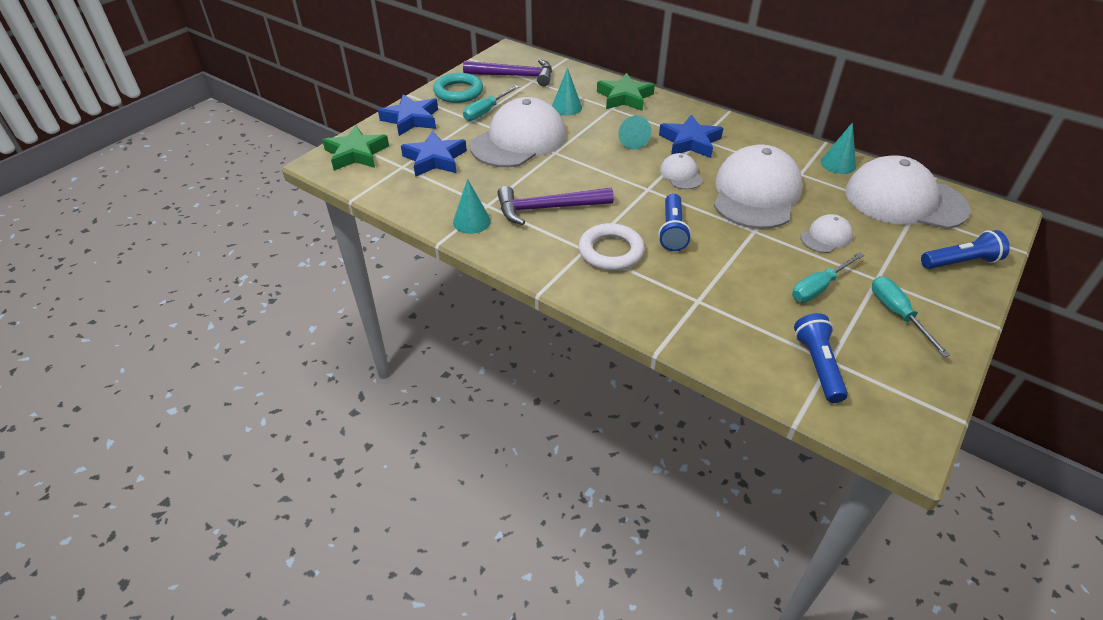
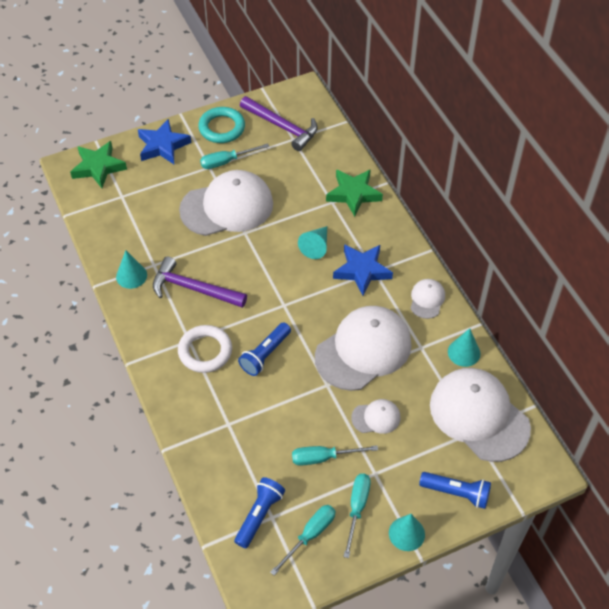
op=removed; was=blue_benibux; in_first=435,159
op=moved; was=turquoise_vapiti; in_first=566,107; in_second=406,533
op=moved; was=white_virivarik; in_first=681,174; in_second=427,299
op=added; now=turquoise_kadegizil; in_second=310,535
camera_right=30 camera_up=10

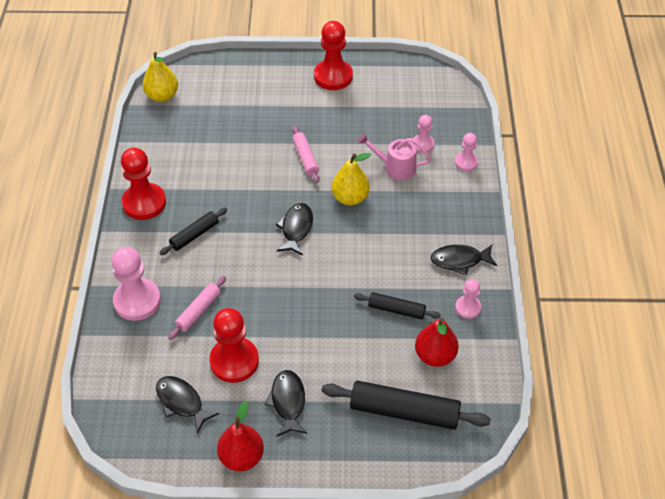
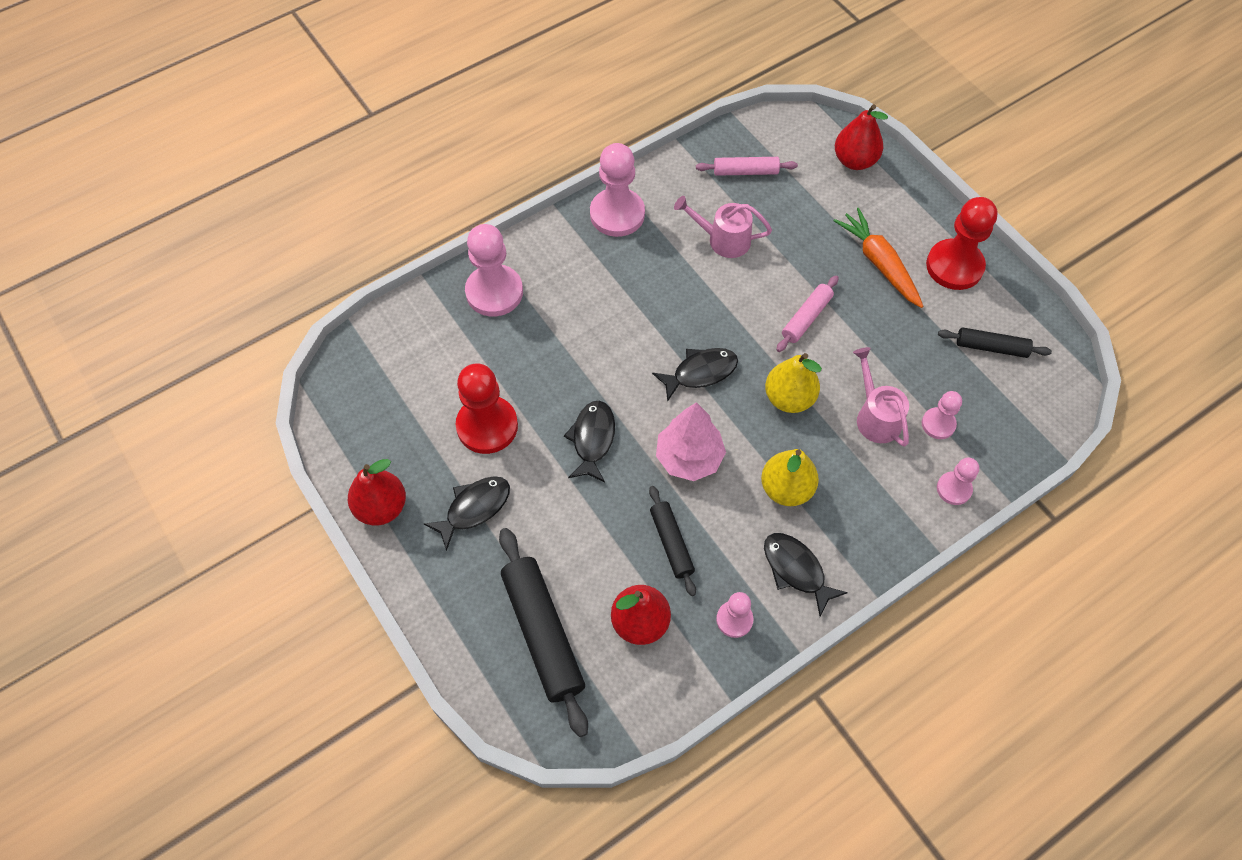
op=recoloured; was=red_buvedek; now=pink_buvedek; in_first=144,203; in_second=617,214
op=moved; was=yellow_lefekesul; in_first=162,96; in_second=786,488
op=moved; was=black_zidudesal; in_first=181,402; in_second=592,439
op=moved; was=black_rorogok; in_first=194,235; in_second=991,347
op=moved; was=pink_rorogok; in_first=198,311; in_second=745,171
op=added; now=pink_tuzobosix; in_second=689,458
op=added; now=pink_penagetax; in_second=723,239
op=added; now=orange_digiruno; in_second=879,263
op=added; now=red_lefekesul; in_second=854,161
camera_right=55 camera_up=10

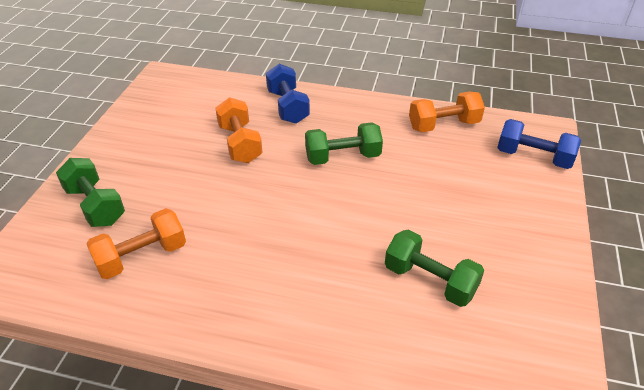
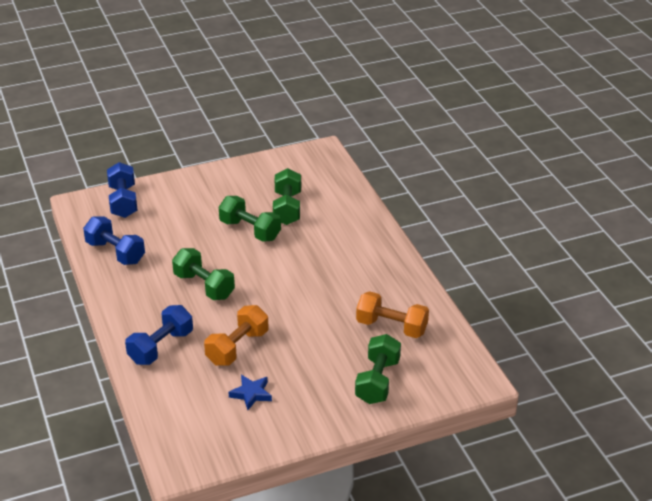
op=recoloured; was=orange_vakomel; now=blue_vakomel; in_first=443,125; in_second=115,252
op=added; now=green_vakomel; in_second=250,230
op=added; now=blue_benibux; in_second=251,394
camera_right=-125 camera_up=-5

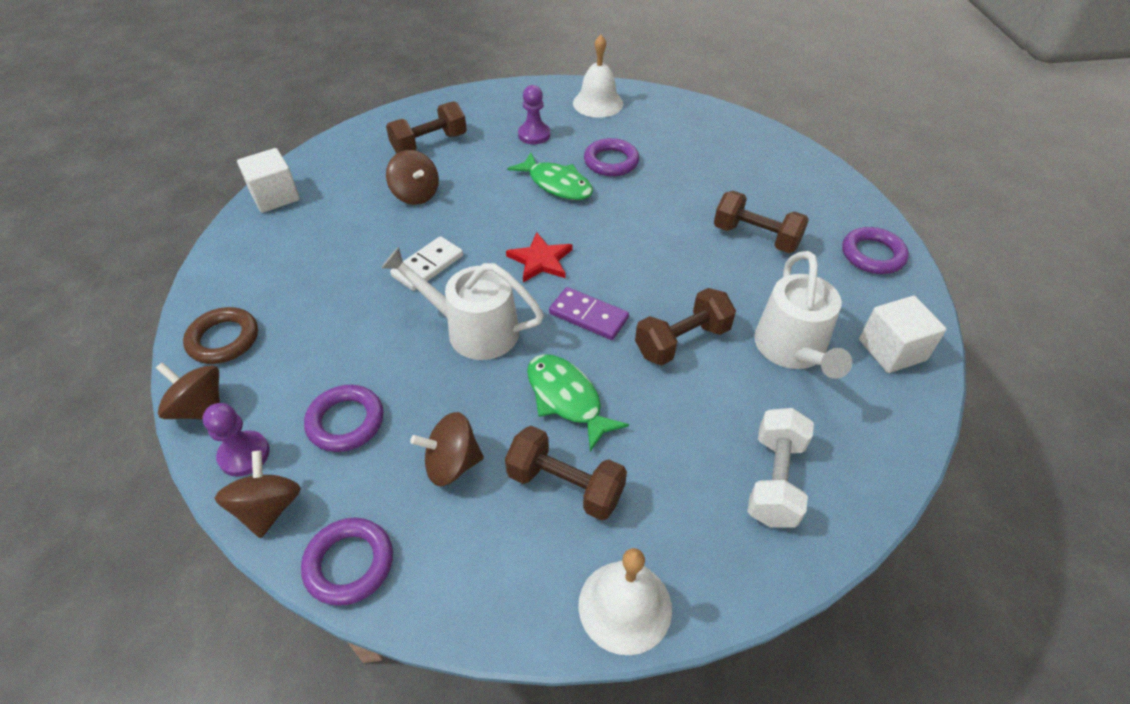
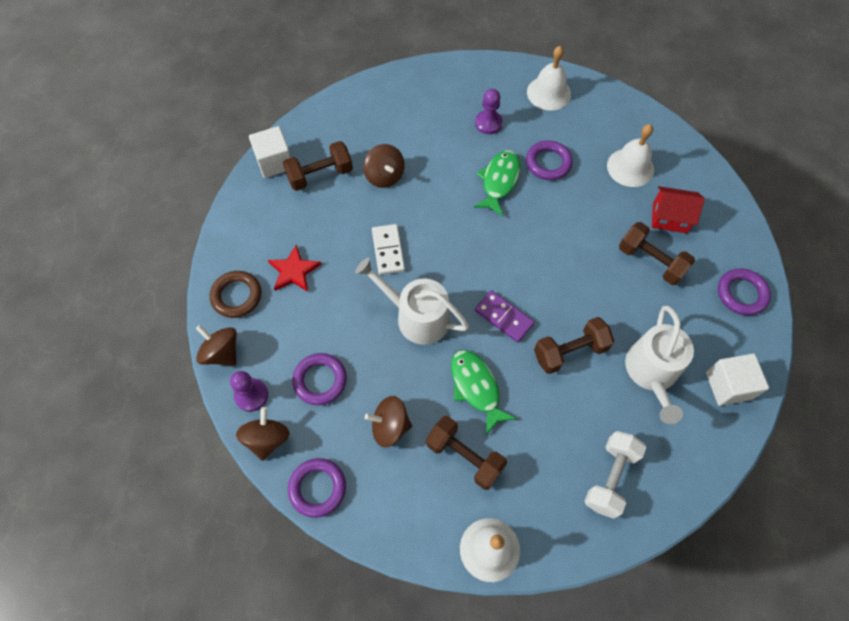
op=moved; was=brown_vakomel; in_first=429,144; in_second=320,175
op=turned; was=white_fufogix; in_first=427,266; in_second=388,250; clockwise=-60
op=moved; was=red_benibux; in_first=540,260; in_second=294,271
op=turned; was=green_zidudesal; in_first=556,184; in_second=499,181; clockwise=-120
op=added; now=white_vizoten; in_second=630,167
op=added; now=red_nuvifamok; in_second=669,218
camera_right=10 camera_up=15

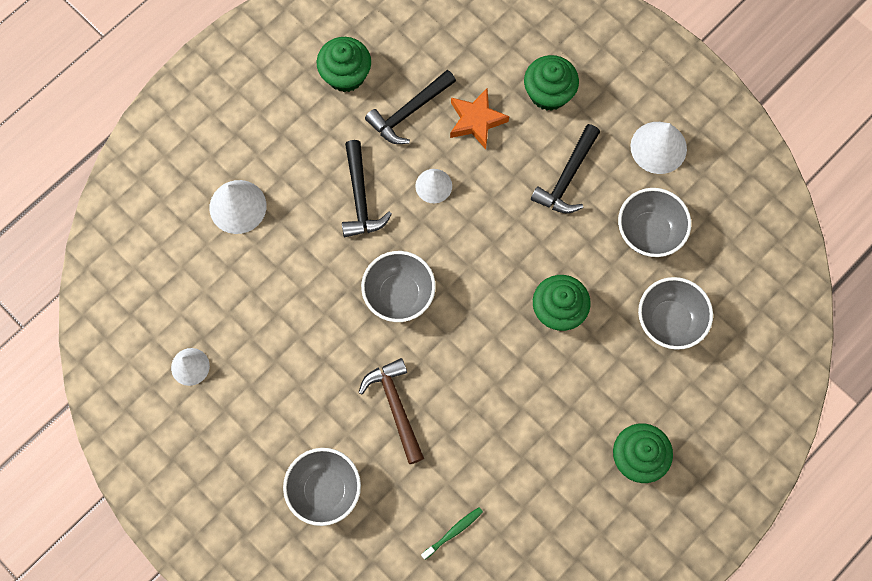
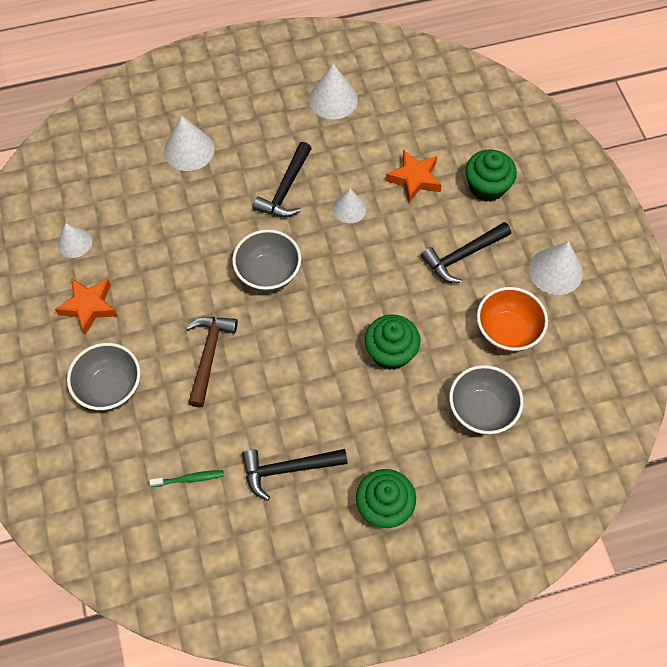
op=replaced; was=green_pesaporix; now=white_vapiti; in_first=346,75; in_second=333,99
op=moved; was=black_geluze; in_first=409,112; in_second=288,469
op=recoloured; was=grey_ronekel; now=orange_ronekel; in_first=649,232; in_second=507,332
op=added; now=orange_benibux; in_second=89,307
camera_right=30 camera_up=-10

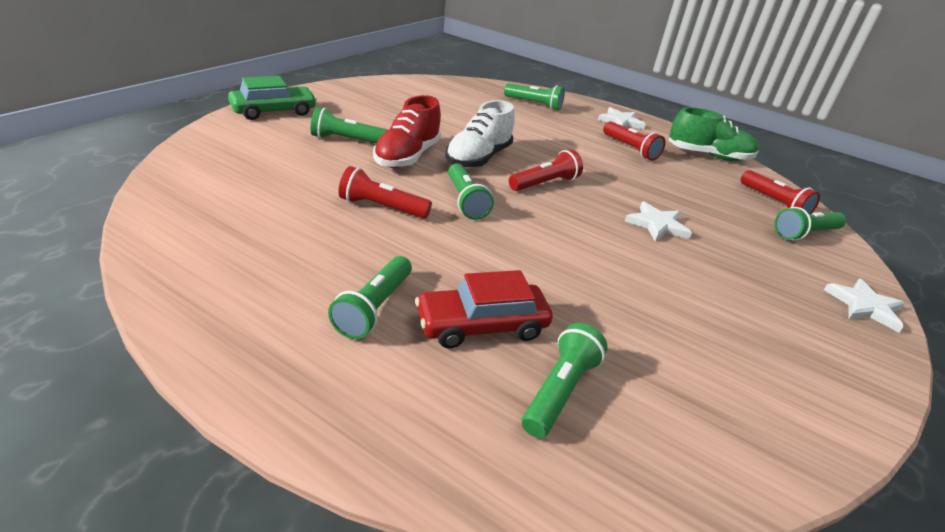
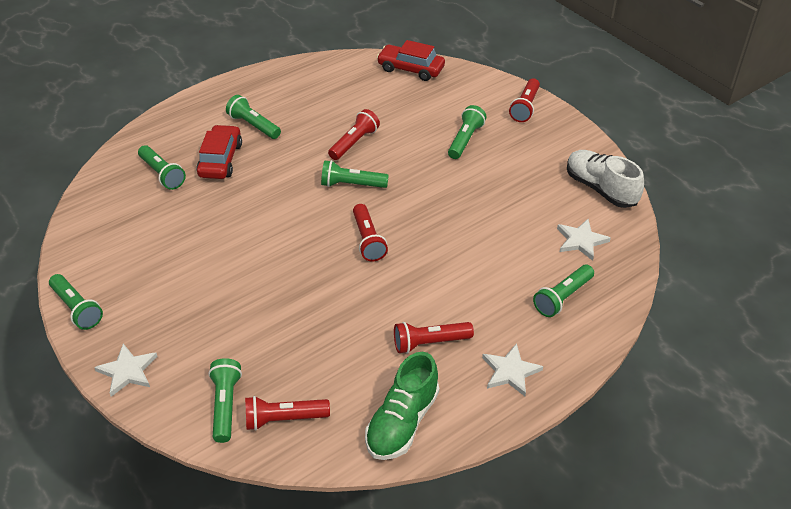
op=replaced; was=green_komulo; now=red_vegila; in_first=274,111; in_second=525,107
op=removed; was=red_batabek; in_first=407,156
op=moved; was=white_batabek; in_first=478,158; in_second=600,189
op=moved; was=white_benibux; in_first=657,224; in_second=581,241
op=added; now=green_vegila; in_second=77,309
op=added; now=red_komulo; in_second=410,69
camera_right=115 camera_up=10

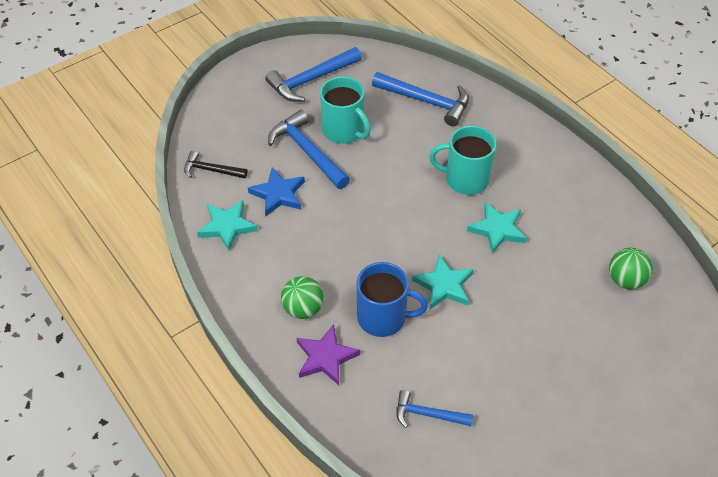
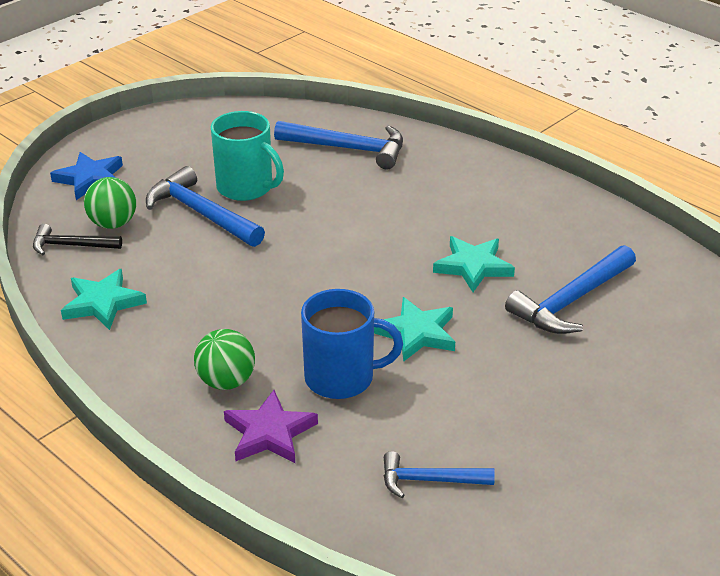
op=moved; was=blue_benibux; in_first=278,194; in_second=90,179
op=moved; was=blue_geluze; in_first=311,80; in_second=571,301
op=removed; was=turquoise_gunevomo; in_first=465,179
op=moved; was=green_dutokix; in_first=625,280; in_second=113,224
camera_right=-10 camera_up=-15

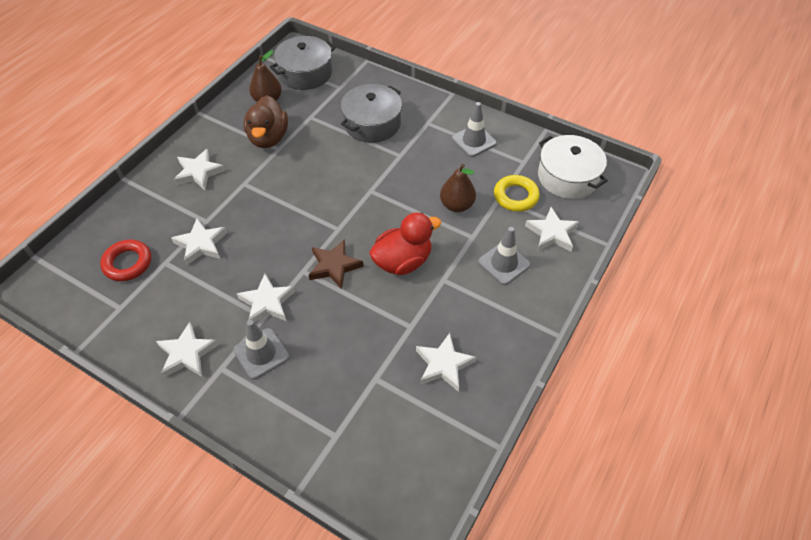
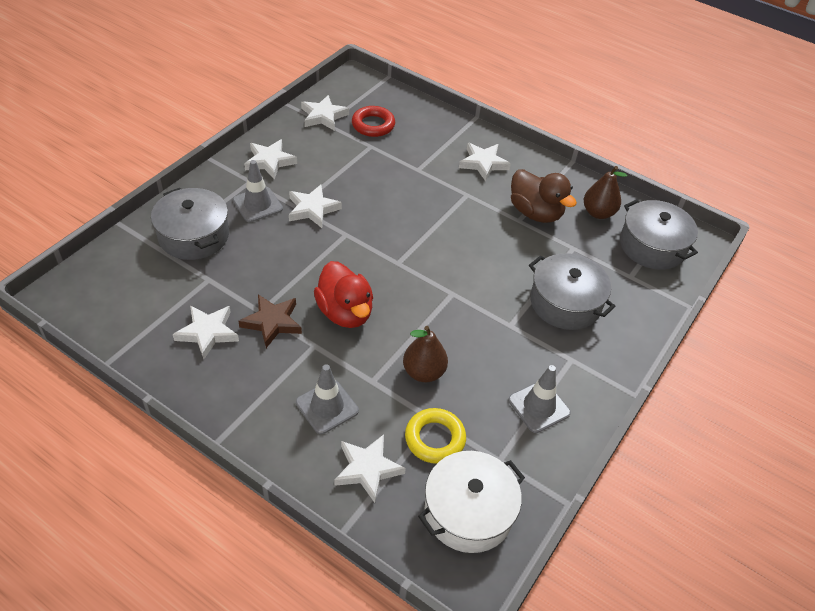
op=moved; was=white_benibux; in_first=201,244; in_second=323,116
op=turned; was=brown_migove; in_first=268,138; in_second=535,213; clockwise=-135
op=moved; was=brown_benibux; in_first=334,266; in_second=272,322
op=added; now=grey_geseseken; in_second=194,235
camera_right=90 camera_up=-5

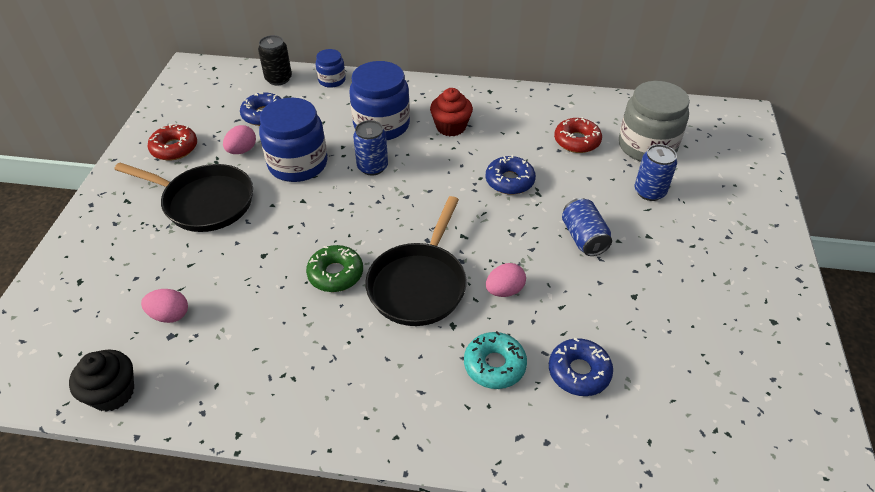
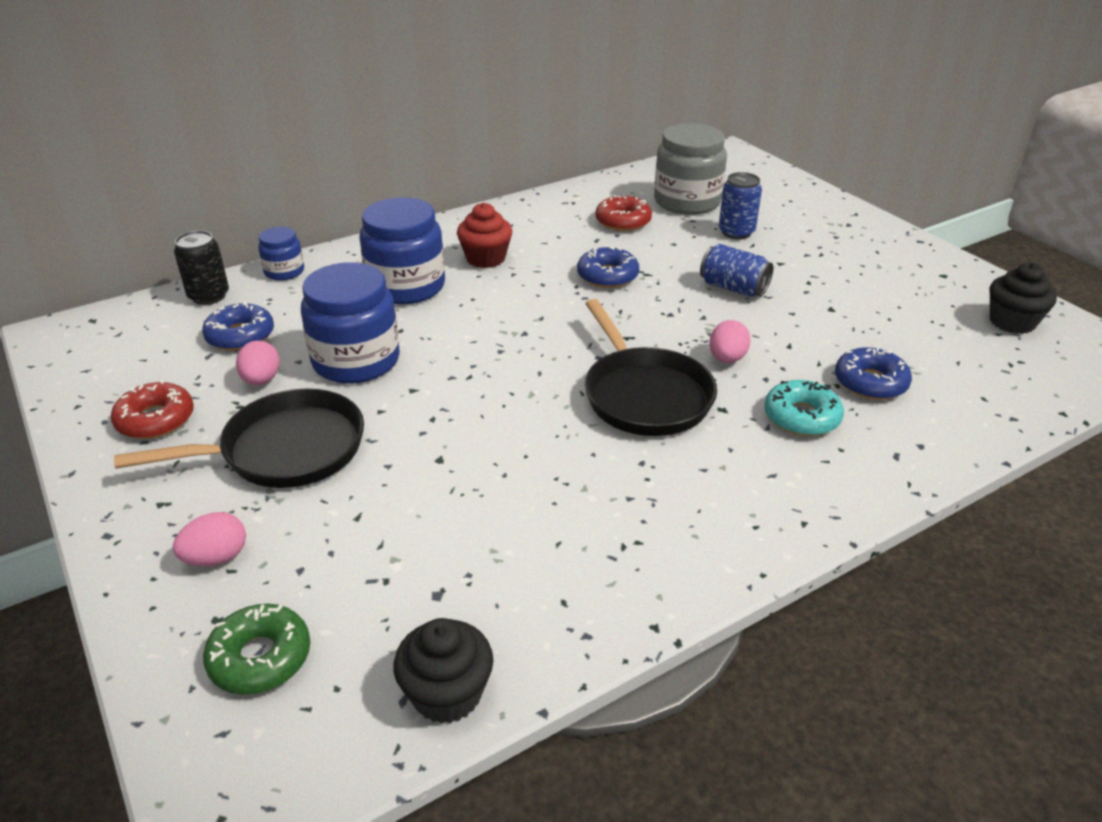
op=moved; was=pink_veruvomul; in_first=170,315; in_second=216,558
op=moved; was=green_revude; in_first=335,274; in_second=260,658
op=removed; was=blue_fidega; in_first=372,167
op=added; now=black_pesaporix; in_second=1012,322
camera_right=-40 camera_up=-10

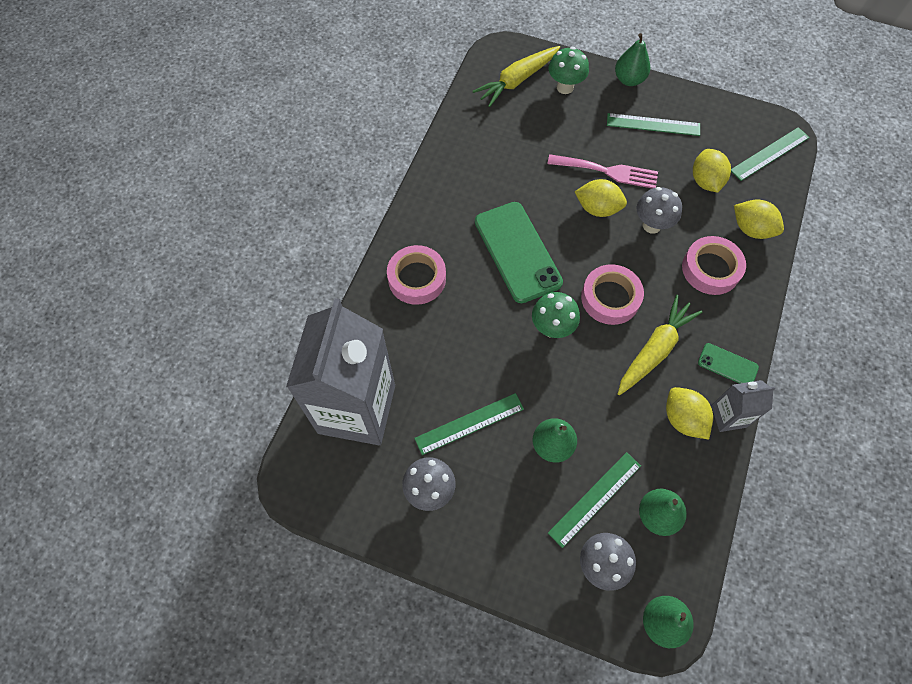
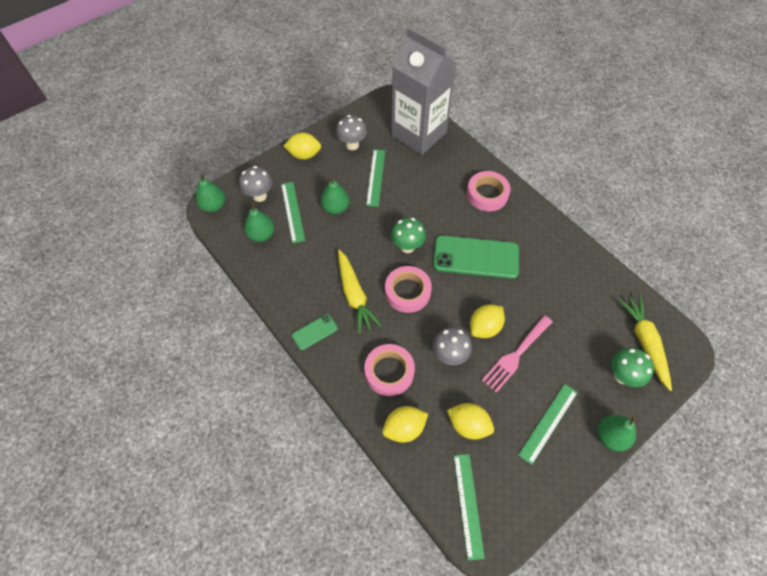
op=moved; was=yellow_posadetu; in_first=683,419; in_second=304,155
op=removed; was=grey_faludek; in_first=728,416
camera_right=120 camera_up=-5

